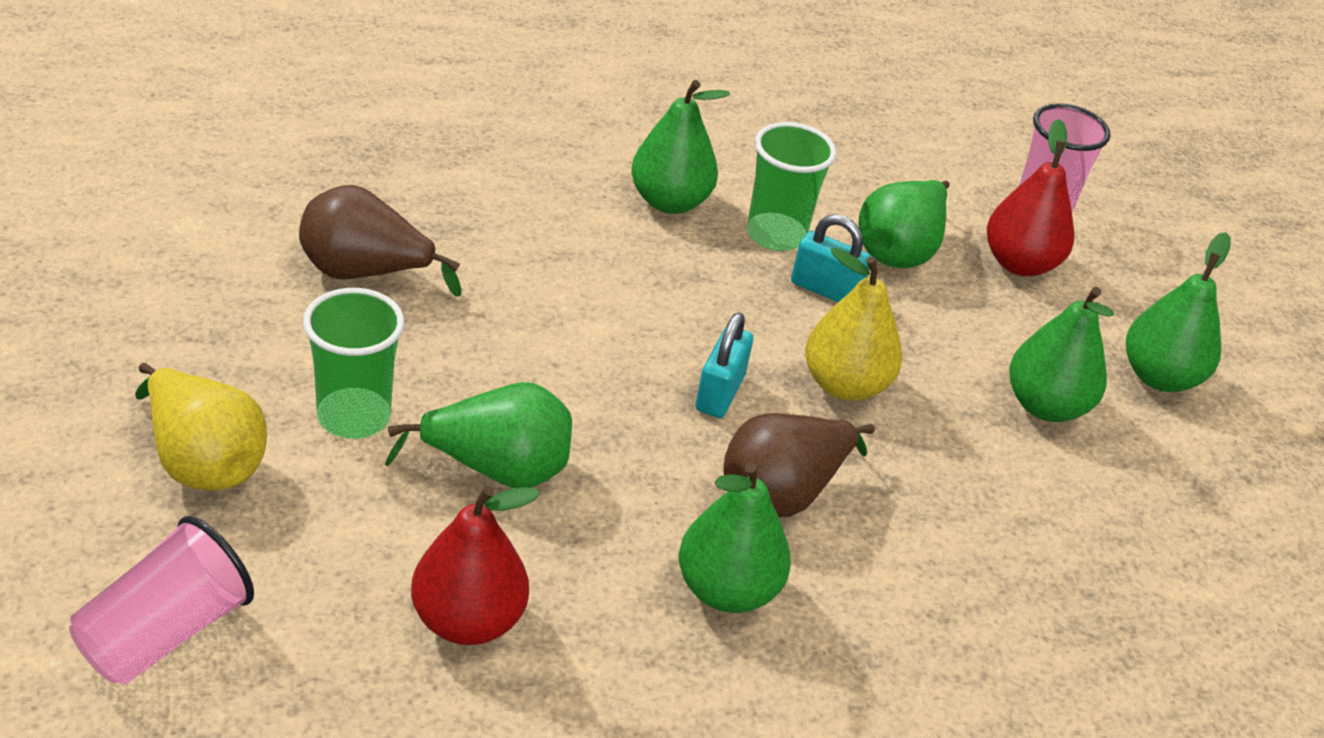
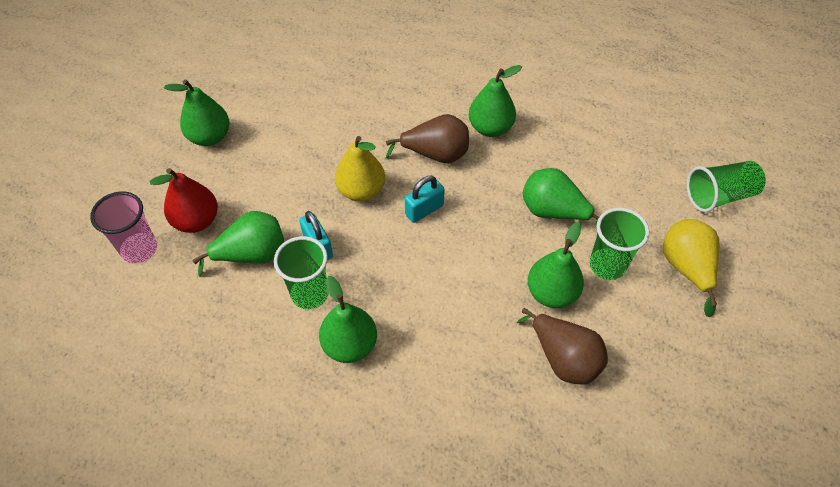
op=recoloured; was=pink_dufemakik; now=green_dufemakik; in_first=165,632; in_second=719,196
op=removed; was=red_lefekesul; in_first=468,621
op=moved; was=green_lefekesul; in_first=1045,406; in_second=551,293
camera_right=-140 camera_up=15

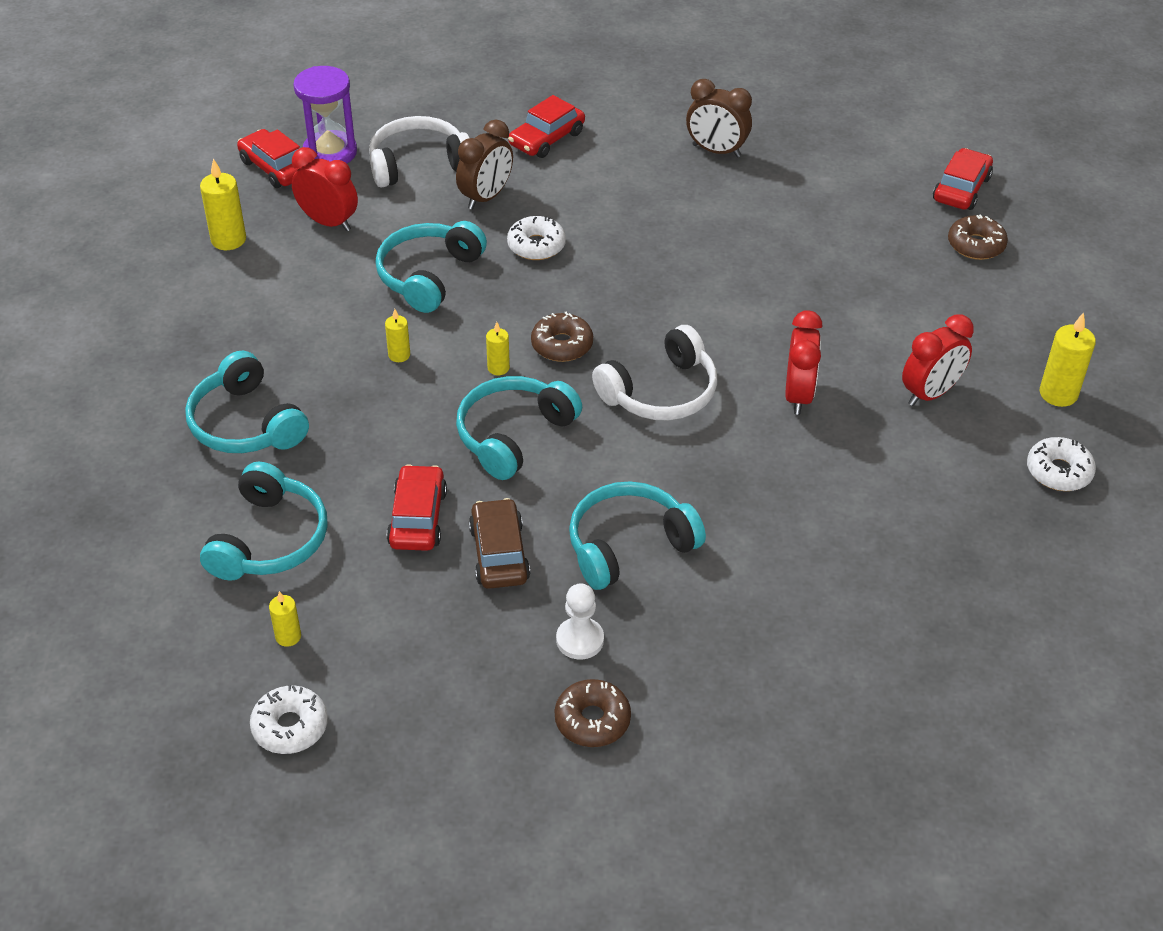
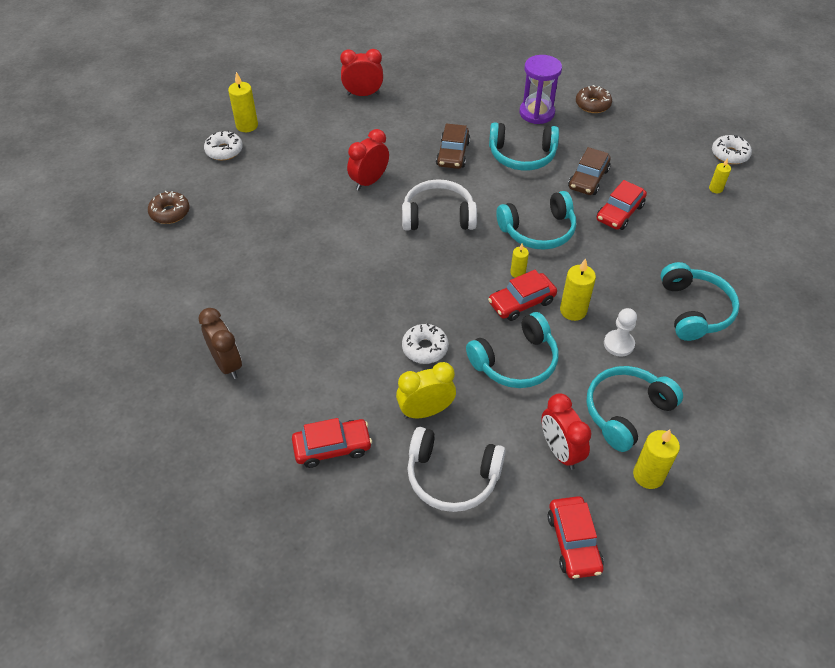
op=moved; was=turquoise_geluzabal; in_first=270,539; in_second=626,411
op=moved; was=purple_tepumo; in_first=330,152; in_second=536,113
op=resized; was=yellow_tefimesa; in_first=399,355; in_second=573,310; ratio=1.71
op=recoloured; was=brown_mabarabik; now=yellow_mabarabik; in_first=486,197; in_second=425,411
op=removed; was=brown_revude; in_first=562,345
op=moved; was=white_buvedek; in_first=580,640; in_second=618,344
op=moved; was=red_mabarabik; in_first=930,393; in_second=363,94
op=moved; was=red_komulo; in_first=961,189; in_second=521,302
op=moved; was=white_revude; in_first=1058,471; in_second=224,151
op=added; now=brown_komulo; in_second=453,154
camera_right=-145 camera_up=5

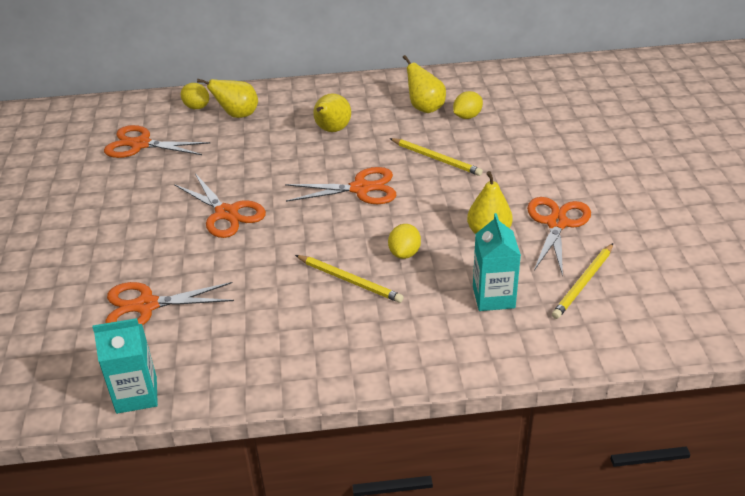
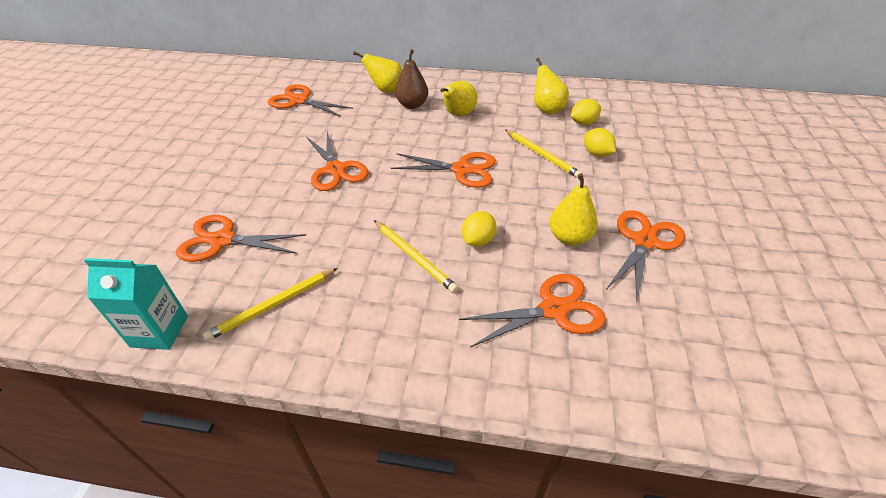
op=moved; was=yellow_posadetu; in_first=197,107; in_second=596,154
op=replaced; was=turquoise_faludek; now=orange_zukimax; in_first=493,297; in_second=553,309
op=moved; was=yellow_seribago; in_first=583,283; in_second=273,305
op=added; now=brown_lefekesul; in_second=412,105
camera_right=15 camera_up=5

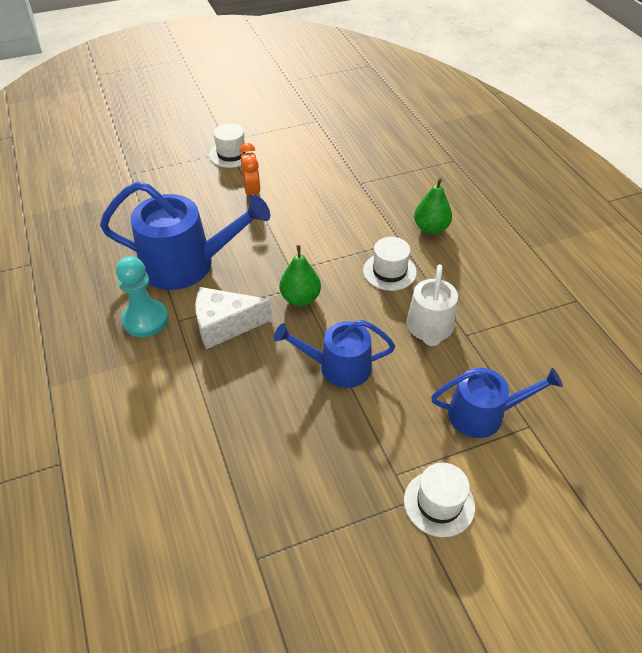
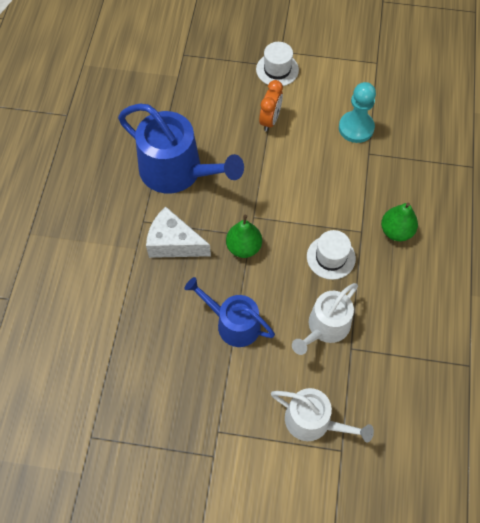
op=moved; was=turquoise_buvedek; in_first=145,320; in_second=356,128
op=removed; was=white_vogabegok; in_first=439,503
op=recoloured; was=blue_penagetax; now=white_penagetax; in_first=483,414; in_second=313,421
camera_right=30 camera_up=15

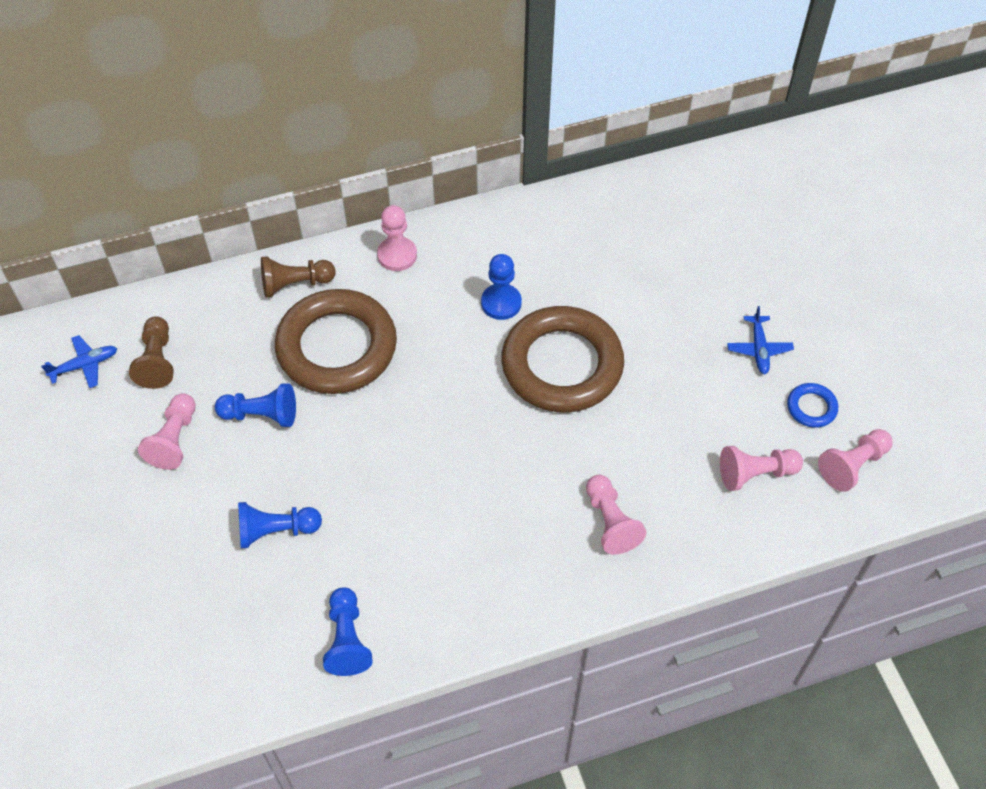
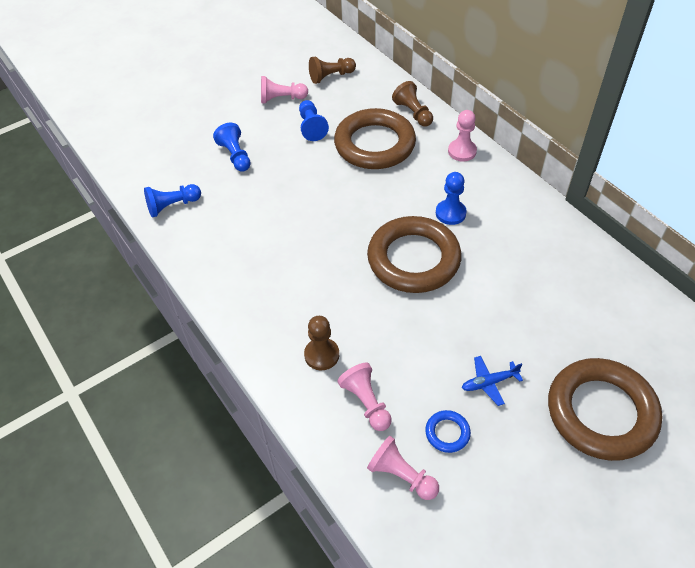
op=removed; was=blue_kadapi; in_first=85,365
op=removed; was=pink_buvedek; in_first=610,522
op=added; now=brown_buvedek; in_second=321,355
op=added; now=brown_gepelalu; in_second=601,412
camera_right=75 camera_up=-5

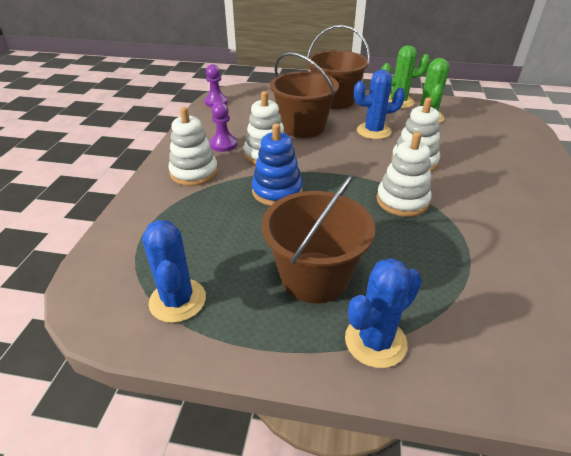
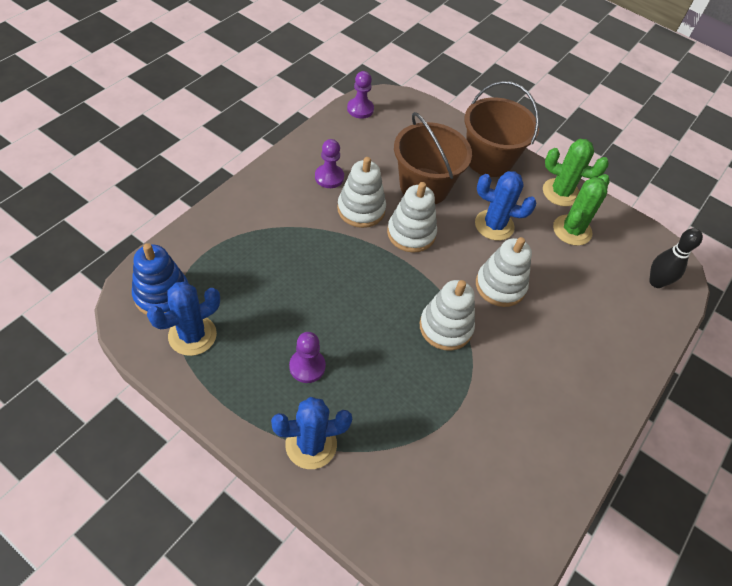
op=turned; was=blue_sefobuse; in_first=177,300; in_second=192,335; clockwise=45
op=moved; was=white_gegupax; in_first=194,173; in_second=411,233
op=moved; was=blue_gegupax; in_first=277,191; in_second=162,295
op=replaced; was=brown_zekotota; now=purple_buvedek; in_first=314,277; in_second=307,366
op=added; now=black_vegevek; in_second=656,282
camera_right=20 camera_up=15

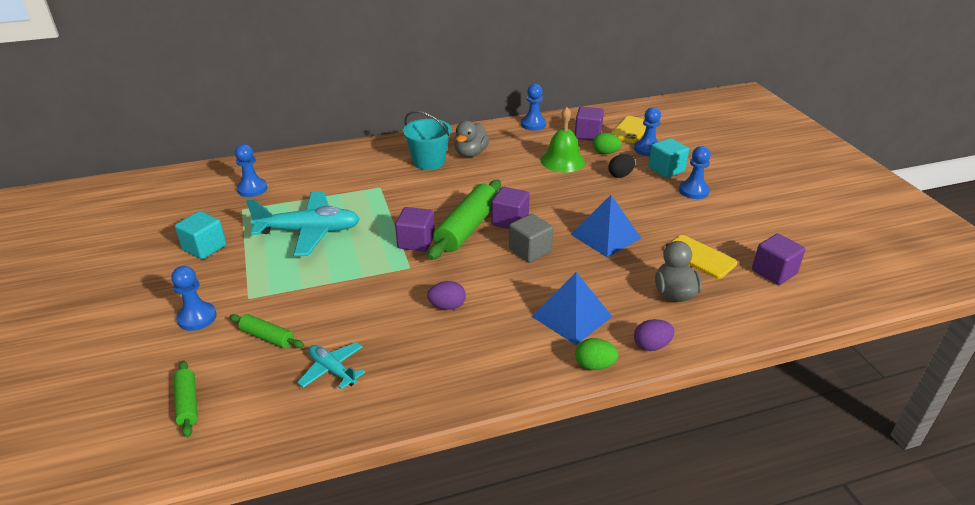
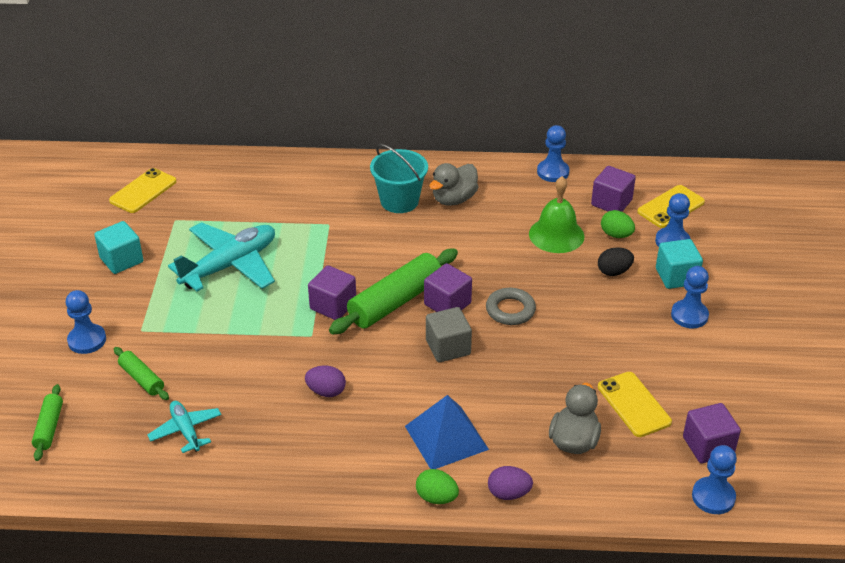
op=moved; was=blue_buvedek; in_first=252,189; in_second=713,497
op=turned; was=turquoise_kadapi; in_first=309,231; in_second=230,265; clockwise=-60
op=removed; was=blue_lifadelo; in_first=605,236
op=added; now=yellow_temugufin; in_second=143,191
op=added; now=grey_gepelalu; in_second=510,310
camera_right=20 camera_up=5

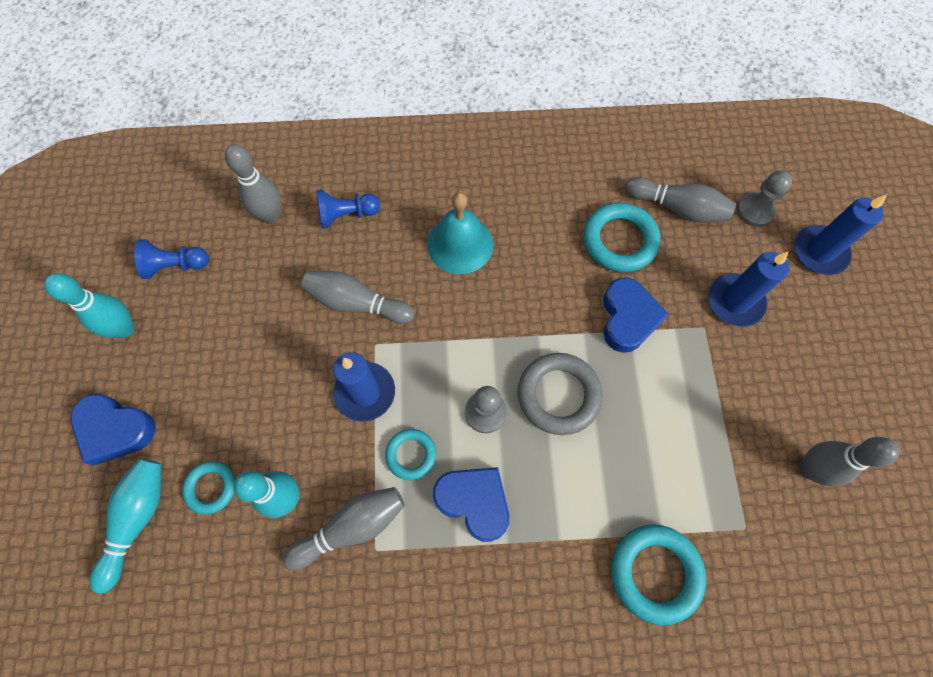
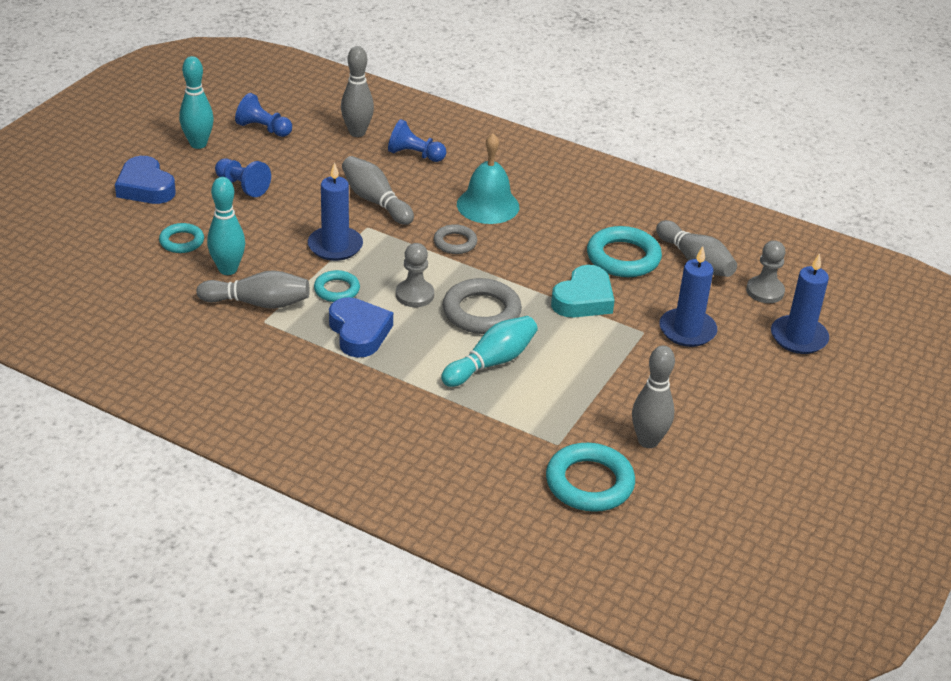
op=moved; was=turquoise_vegevek; in_first=138,519; in_second=491,362
op=recoloured; was=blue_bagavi; now=turquoise_bagavi; in_first=628,318; in_second=583,299
op=moved; was=turquoise_gepelalu; in_first=655,573; in_second=589,483
op=added; now=blue_buvedek; in_second=242,186
op=added; now=grey_gepelalu; in_second=455,243
camera_right=30 camera_up=-30

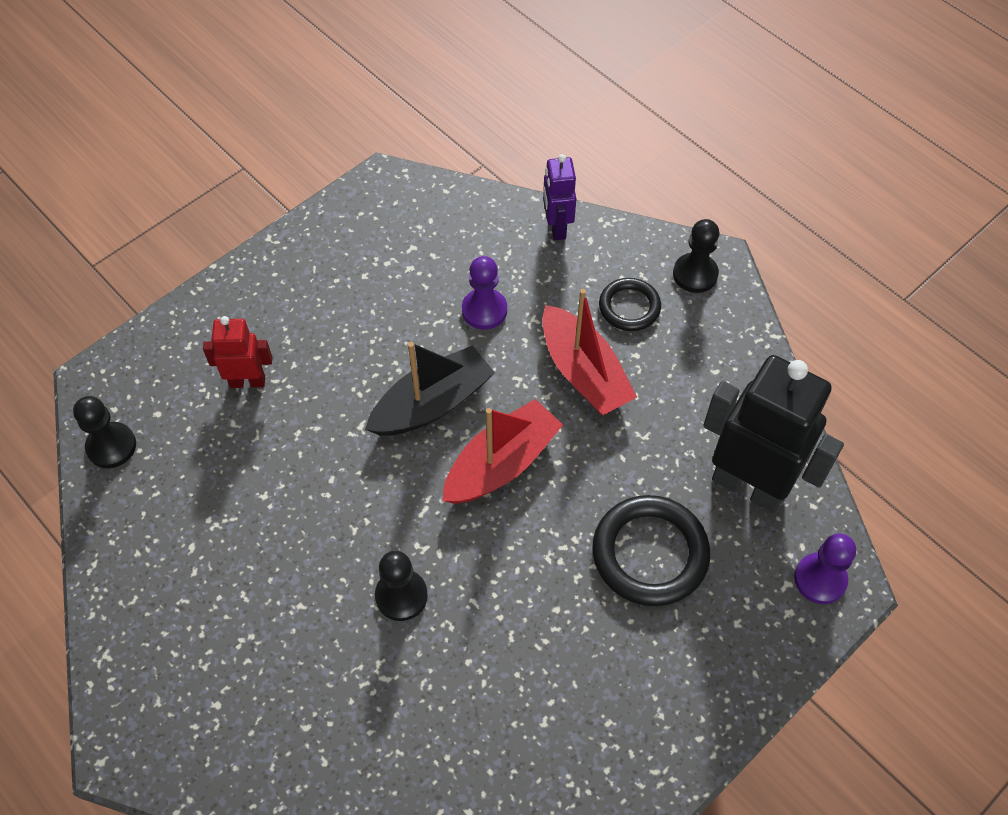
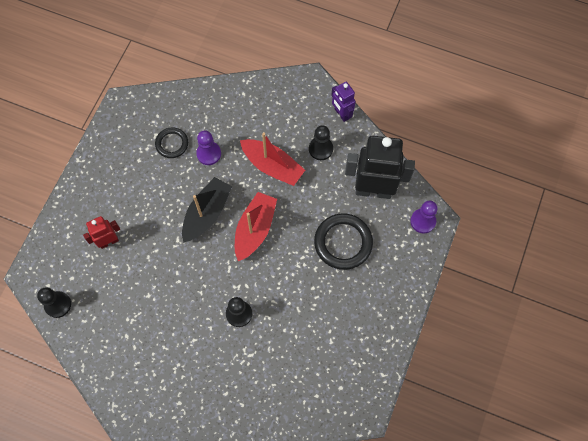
op=moved; was=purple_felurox; in_first=557,227; in_second=341,114
op=moved; was=black_gepelalu; in_first=629,307; in_second=172,144
op=moved; was=black_buvedek; in_first=695,274; in_second=320,149
camera_right=-25 camera_up=10

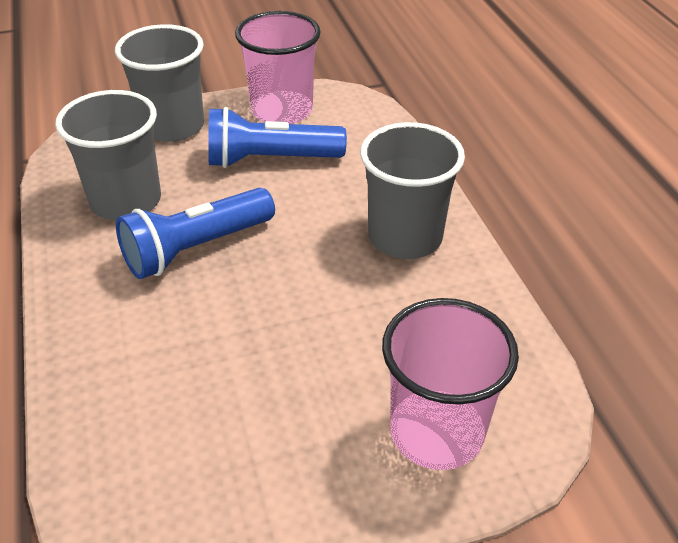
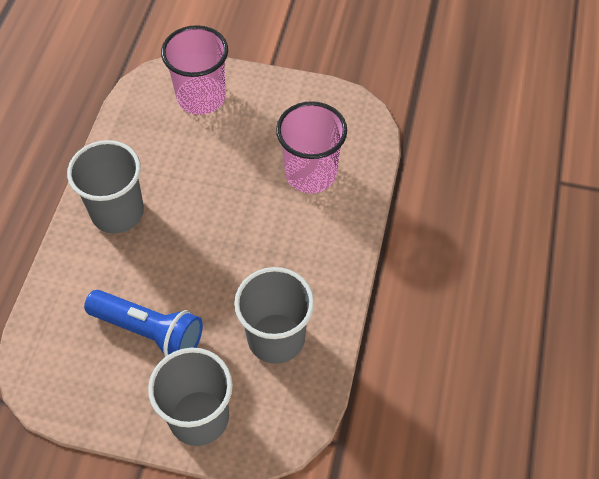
op=removed; was=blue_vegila; in_first=195,249
op=moved; was=pink_dufemakik; in_first=282,111; in_second=310,173
camera_right=-150 camera_up=15

